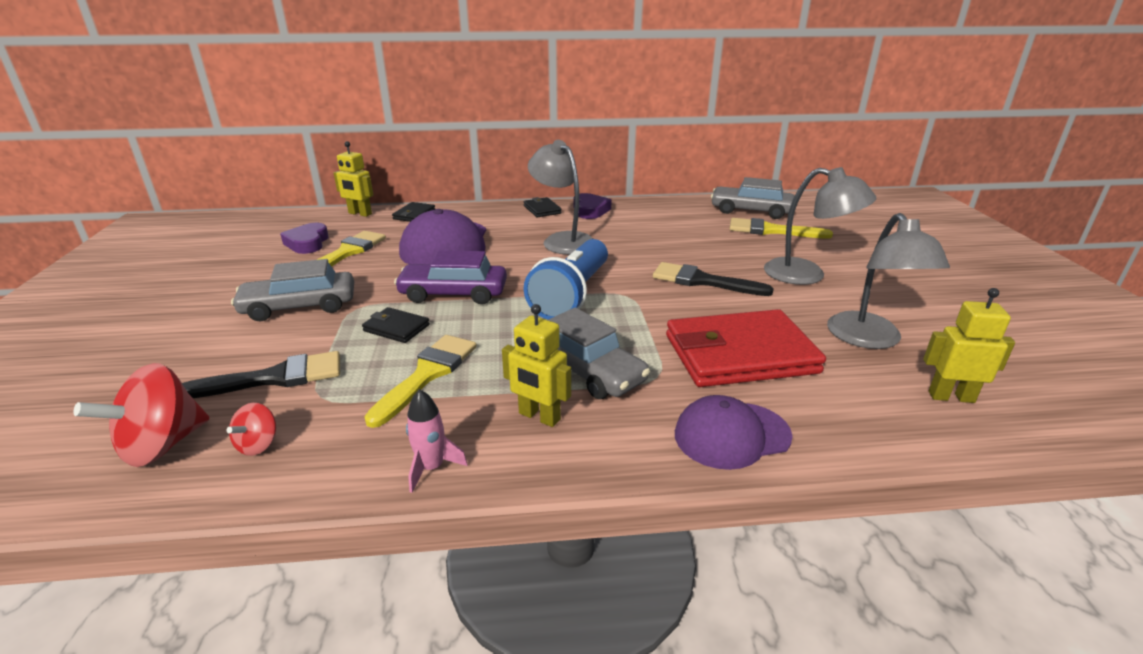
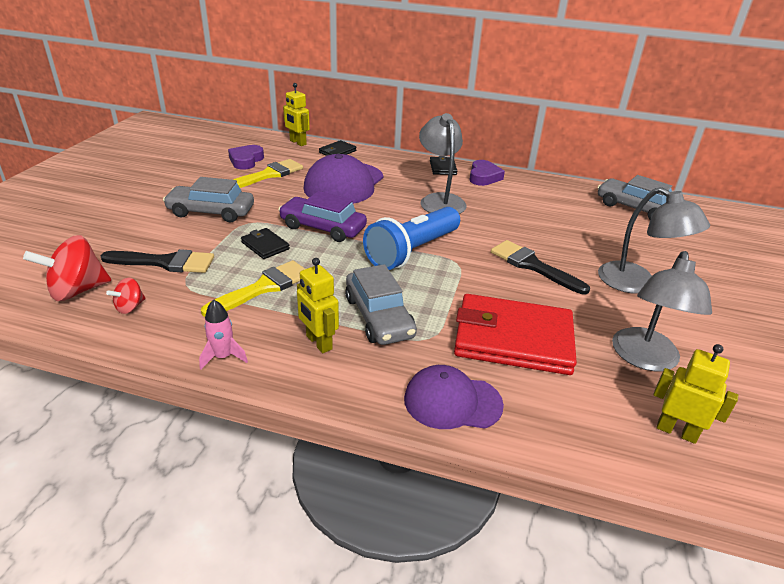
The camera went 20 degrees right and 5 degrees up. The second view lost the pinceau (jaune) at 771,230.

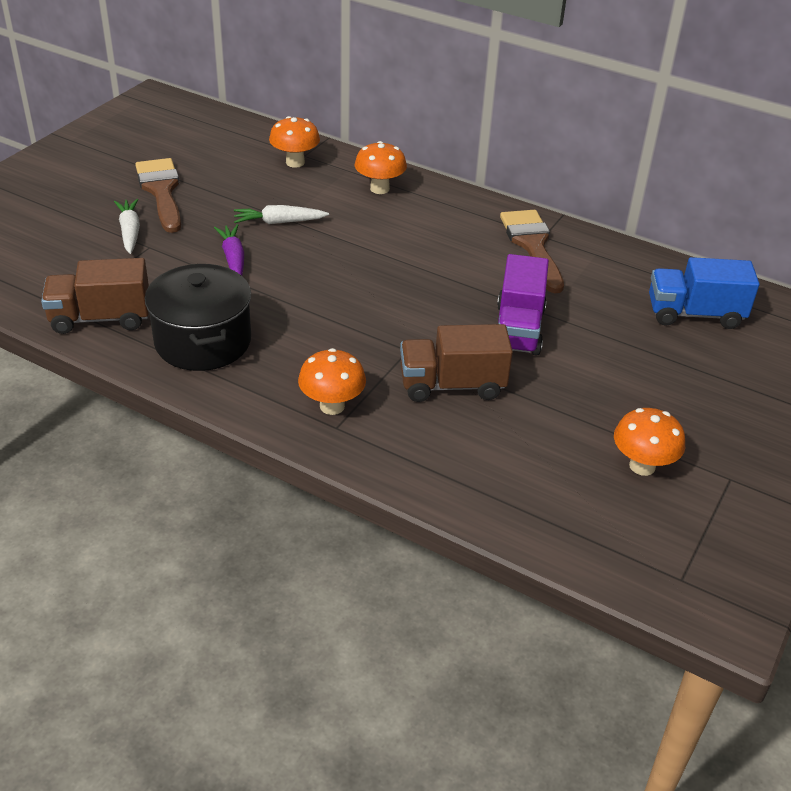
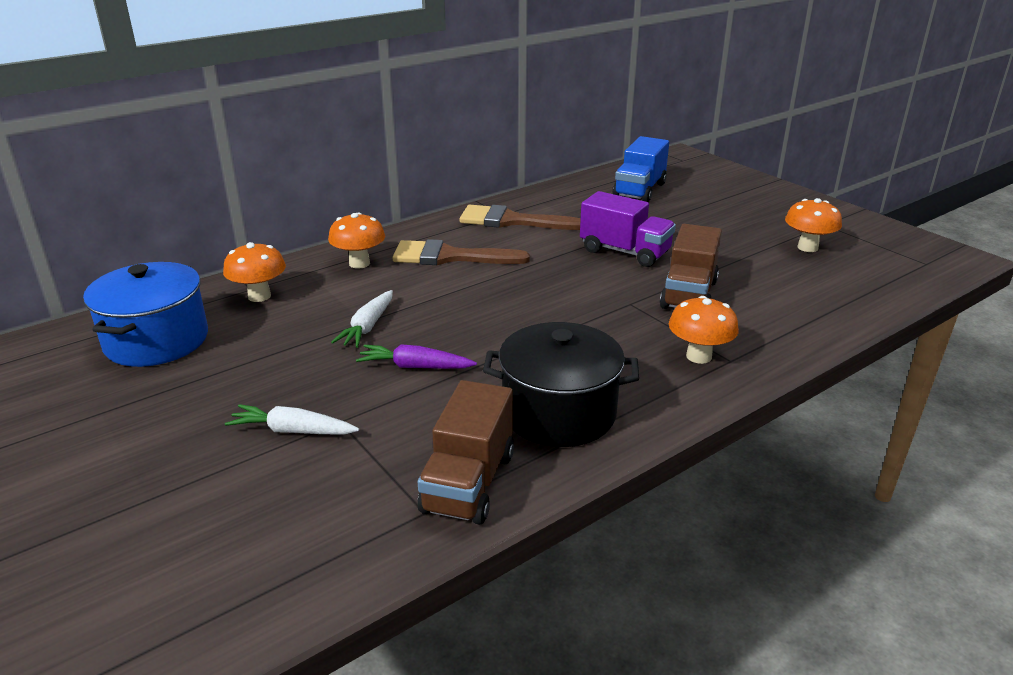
The camera went 65 degrees left and 10 degrees down. The pinceau (marron) ended up elsewhere, having gone from 161,191 to 450,257. The second view gained the marmite (bleu) at 156,341.

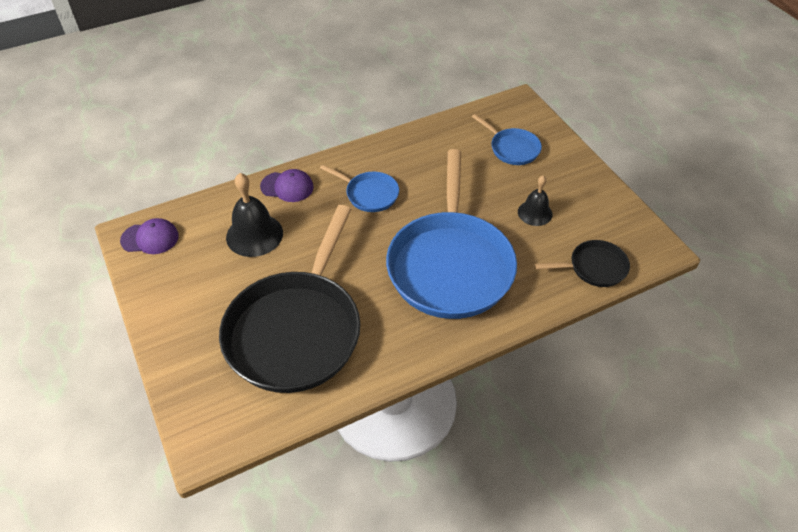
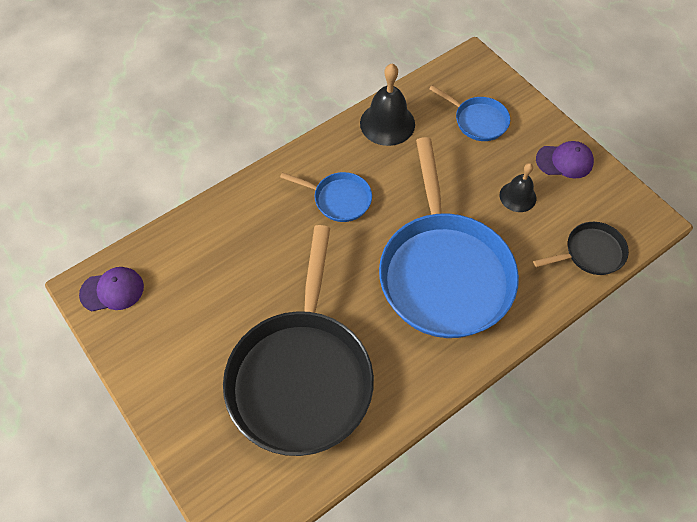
The camera went 10 degrees left and 10 degrees up. The cloche (noir) ended up elsewhere, having gone from 254,235 to 387,123. The casquette (violet) ended up elsewhere, having gone from 287,187 to 564,161.

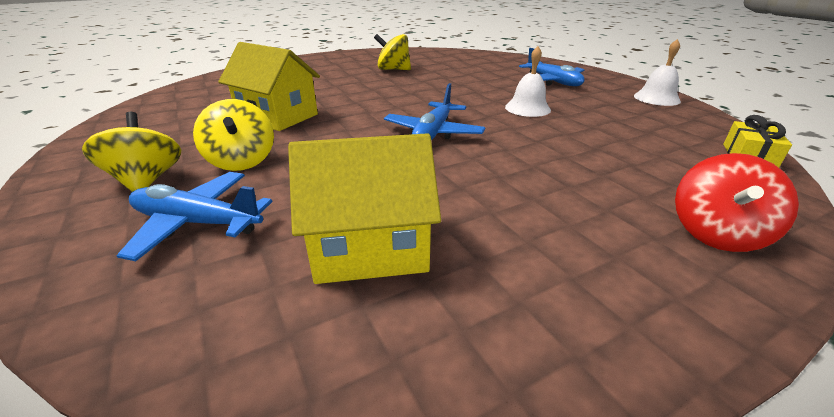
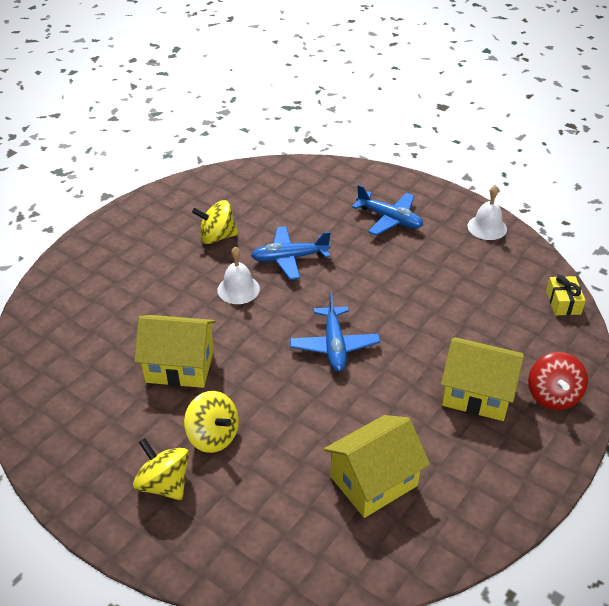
The camera went 25 degrees left and 10 degrees up. The avion (bleu) ended up elsewhere, having gone from 198,223 to 289,258. The cloche (blanc) ended up elsewhere, having gone from 527,108 to 238,289. The second view gained the maison (jaune) at 477,394.

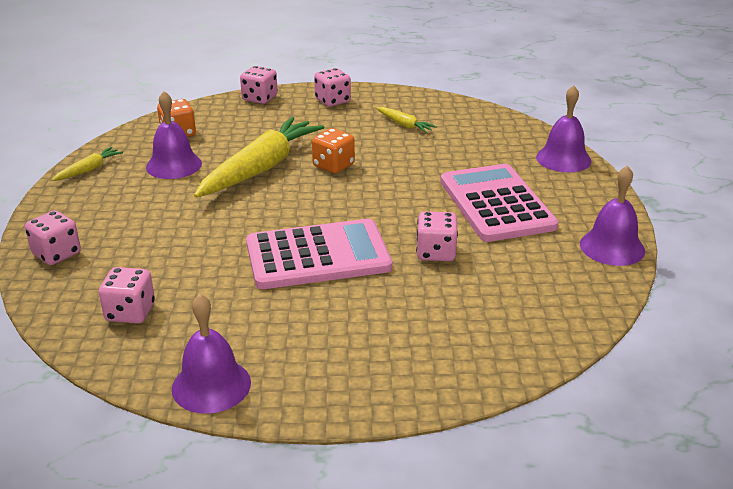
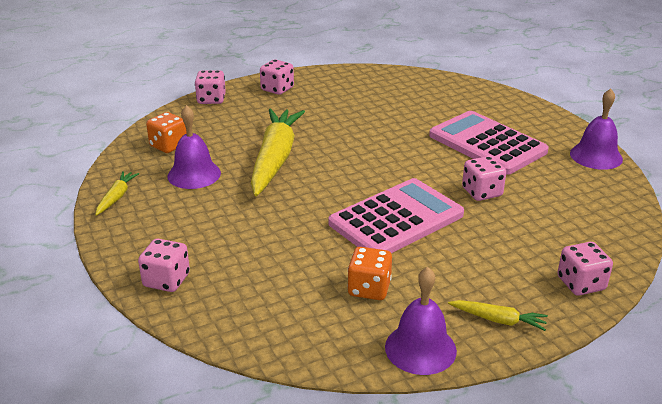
The camera went 25 degrees left and 0 degrees up. The dé (rose) ended up elsewhere, having gone from 130,312 to 581,284. The dé (orange) ended up elsewhere, having gone from 333,165 to 369,288. The carotte (jaune) ended up elsewhere, having gone from 404,125 to 498,320. The second view lost the cloche (violet) at 563,159.

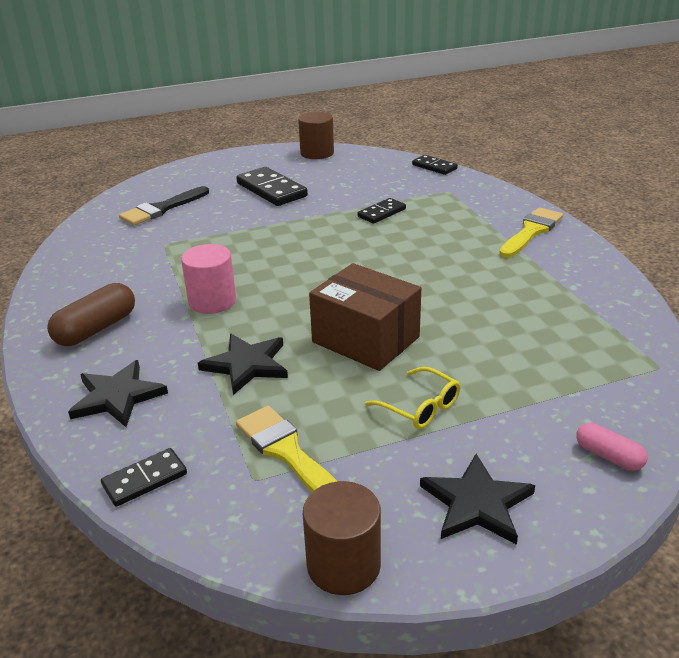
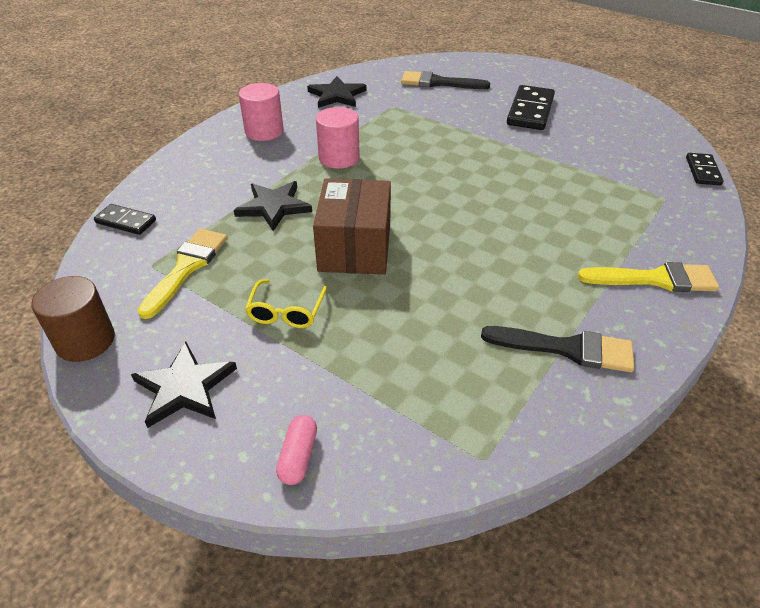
The camera went 55 degrees right and 10 degrees up. Where the gélule (marron) stood at 96,329, the cylindre (rose) came to stand at 264,131. The étoile (noir) ended up elsewhere, having gone from 117,397 to 337,95. The second view lost the cylindre (marron) at 317,153. The second view lost the domino (noir) at 381,213. The second view gained the pinceau (noir) at 566,349.

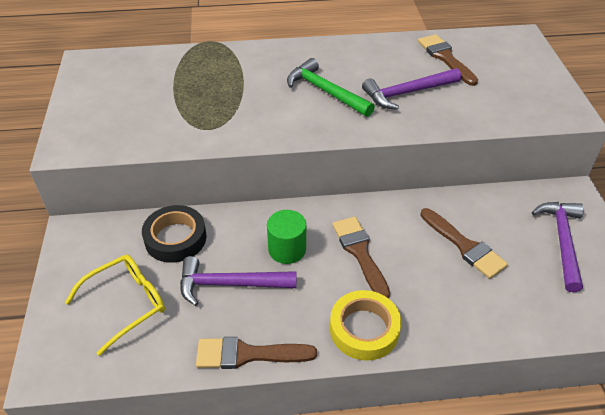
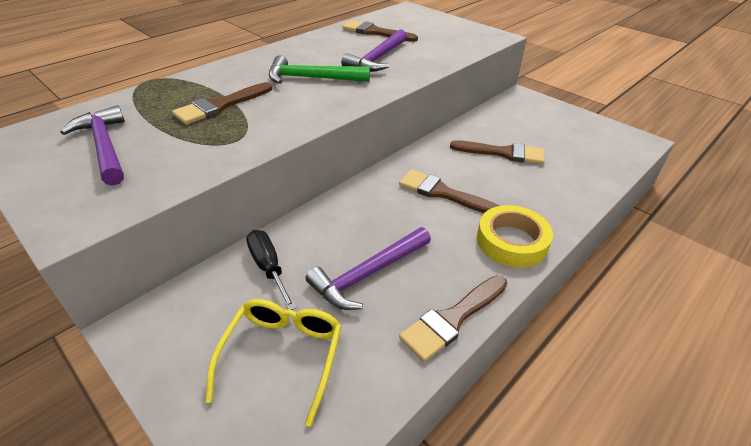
The camera went 40 degrees left and 5 degrees down. Where the ruban adhésif (noir) stood at 175,238, the tournevis (noir) came to stand at 268,267. The second view lost the cylindre (vert) at 287,249. The marteau (violet) ended up elsewhere, having gone from 562,241 to 105,146. The second view gained the pinceau (marron) at 220,106.

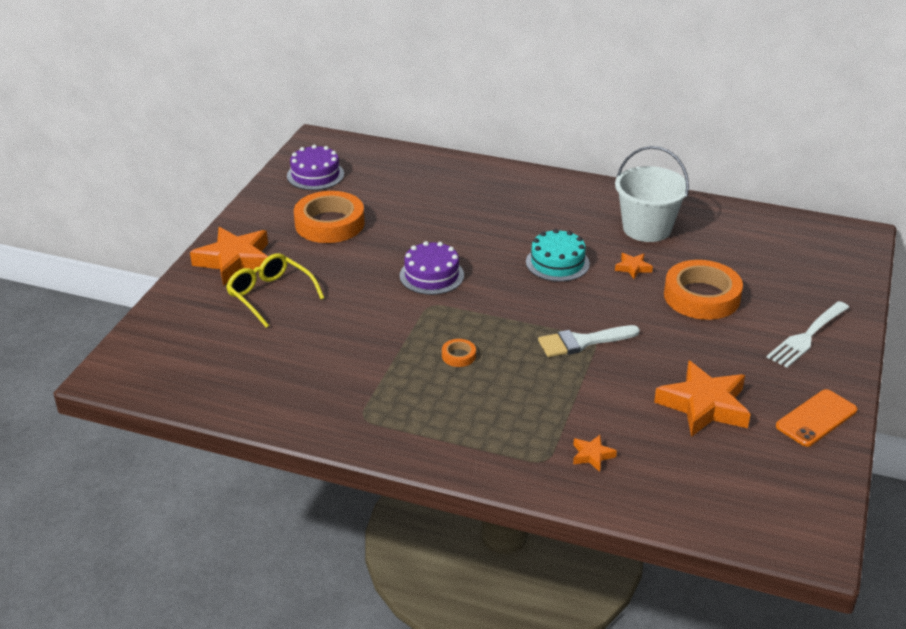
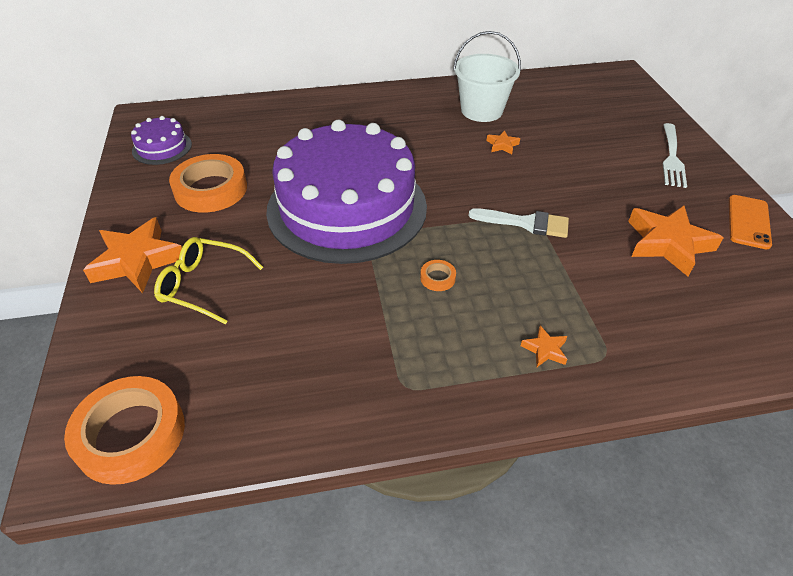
The camera went 30 degrees left and 10 degrees up. The size of the gâteau (violet) at 431,275 changed by a factor of 2.47. The second view lost the gâteau (turquoise) at 557,263. The pinceau (blanc) at 582,342 ended up facing another way, 120 degrees counterclockwise from before. The étoile (orange) ended up elsewhere, having gone from 592,455 to 545,350. The ruban adhésif (orange) ended up elsewhere, having gone from 701,296 to 131,434.

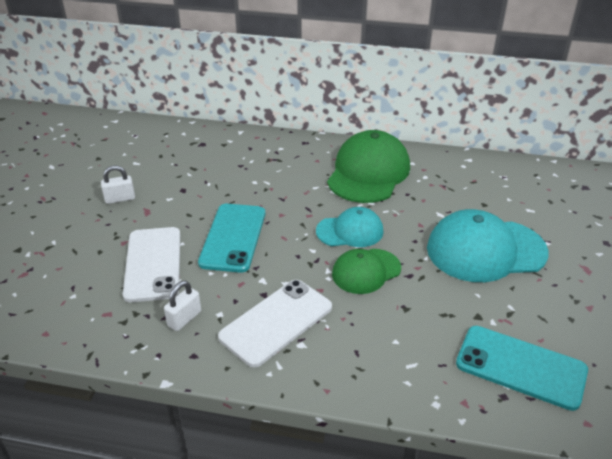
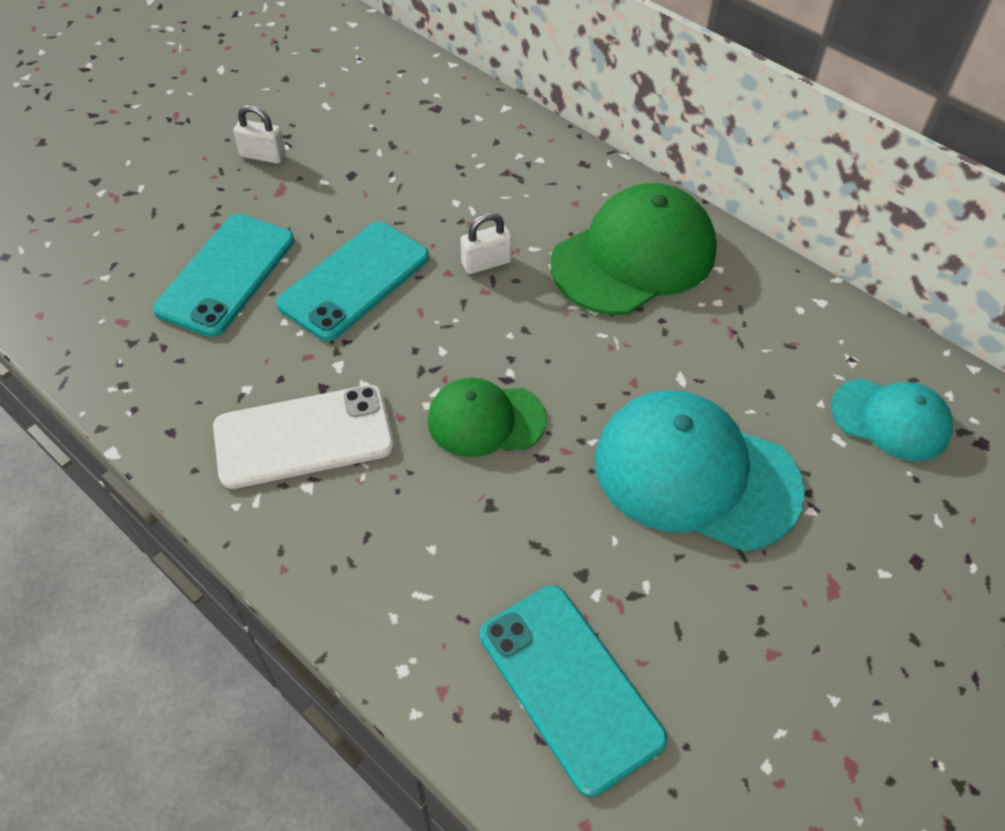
The camera went 30 degrees right and 15 degrees up. What was the téléphone (blanc) at 153,264 turned into the téléphone (turquoise) at 227,275. The cadenas (blanc) ended up elsewhere, having gone from 184,319 to 486,263. The casquette (turquoise) ended up elsewhere, having gone from 350,231 to 891,419.

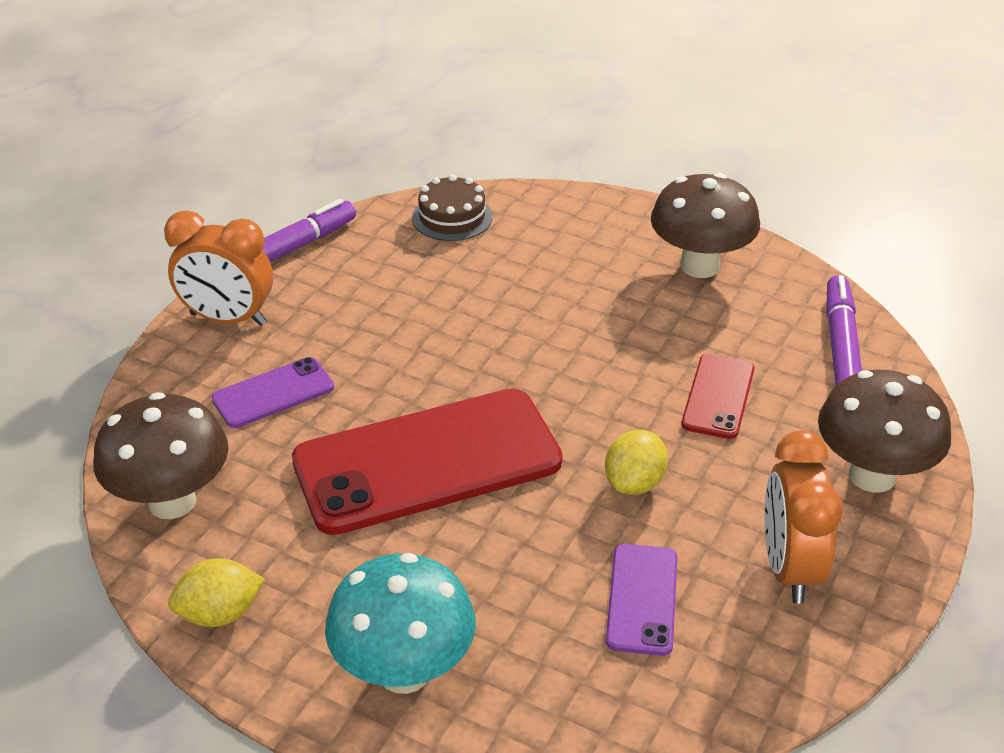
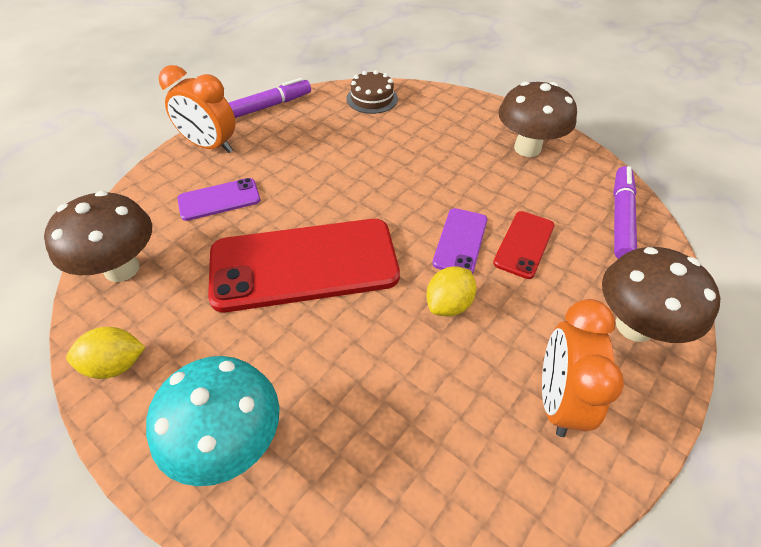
The camera went 10 degrees right and 10 degrees up. The téléphone (violet) ended up elsewhere, having gone from 642,599 to 460,241.

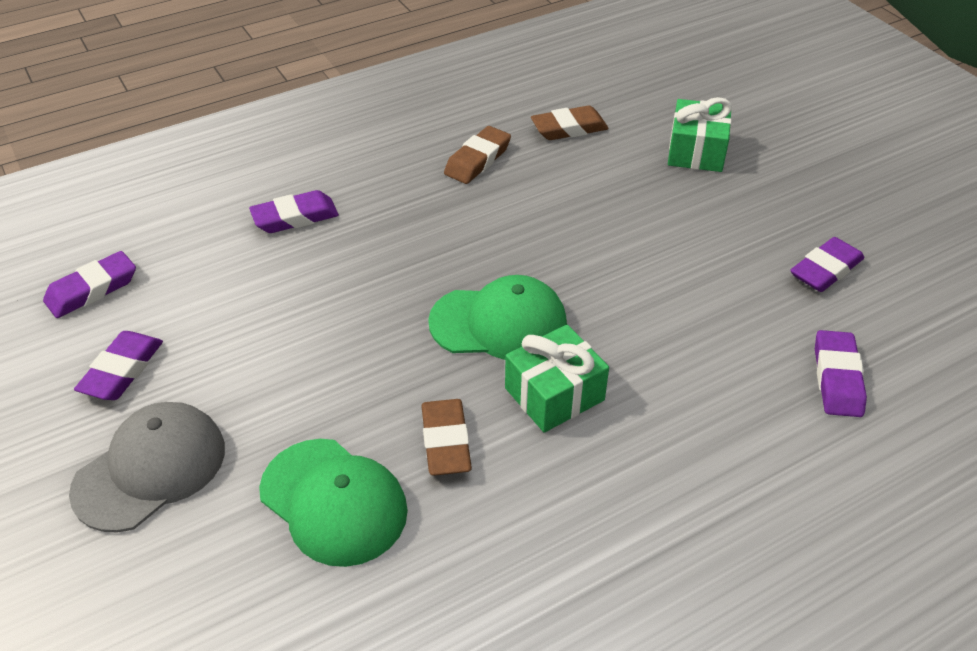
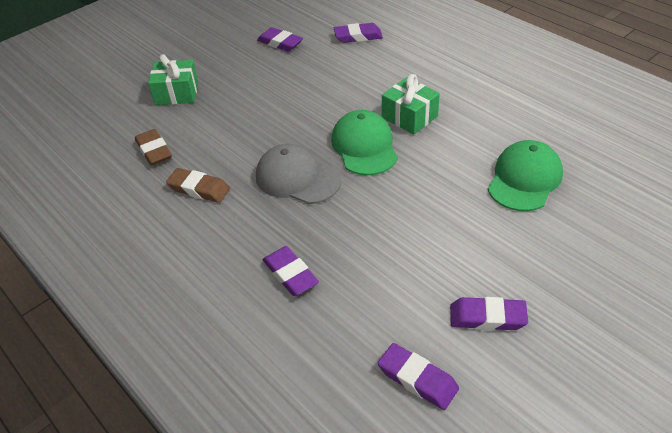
The camera went 100 degrees left and 0 degrees up. The casquette (gris) ended up elsewhere, having gone from 150,469 to 297,178. The second view lost the gomme (marron) at 445,441.

